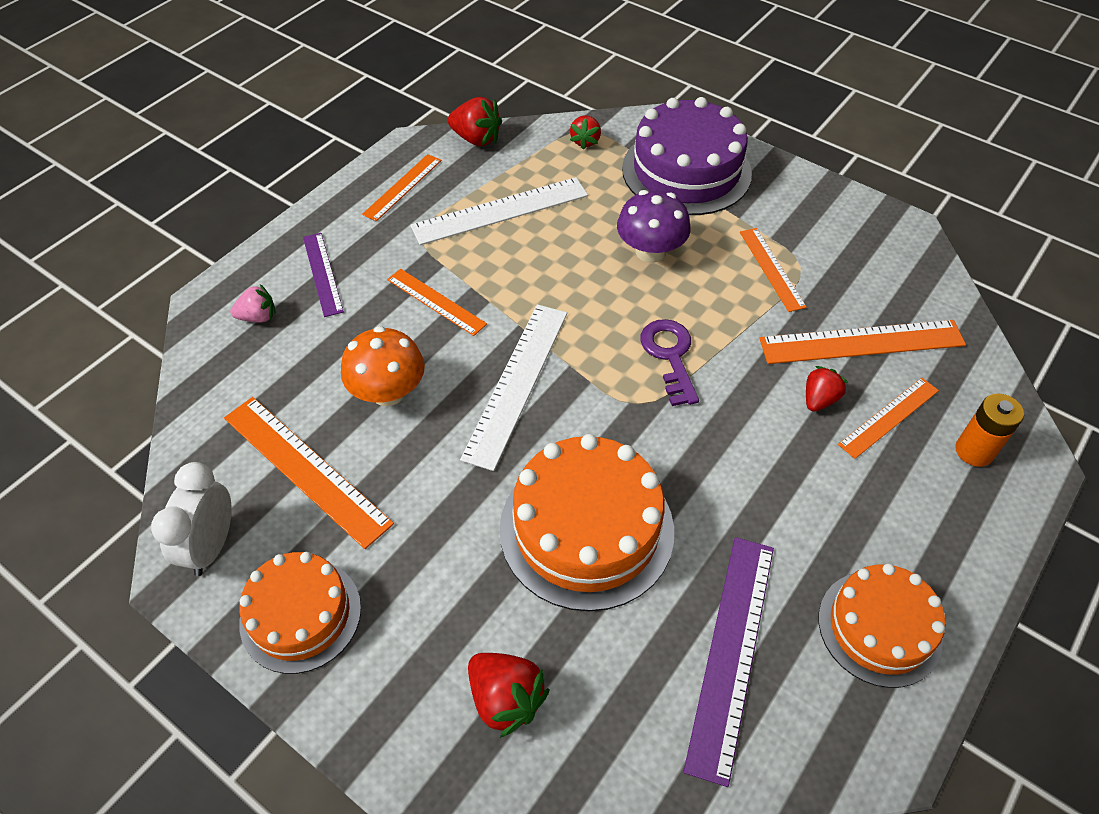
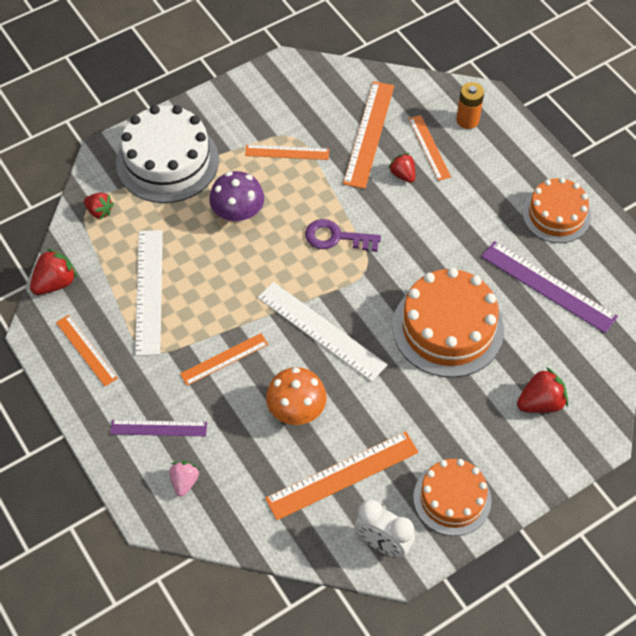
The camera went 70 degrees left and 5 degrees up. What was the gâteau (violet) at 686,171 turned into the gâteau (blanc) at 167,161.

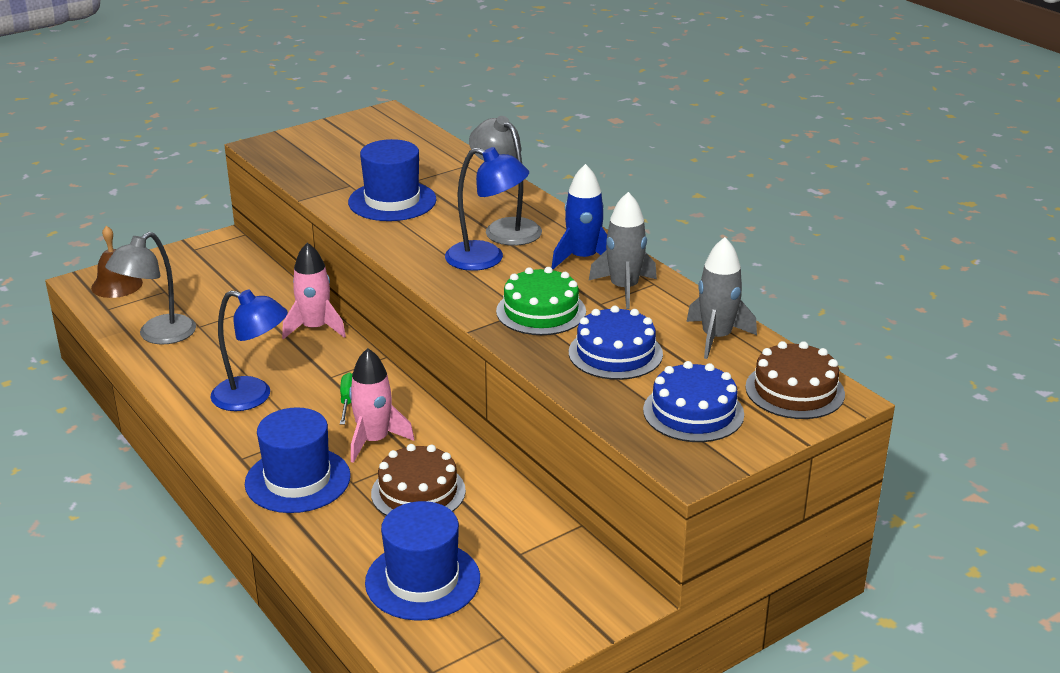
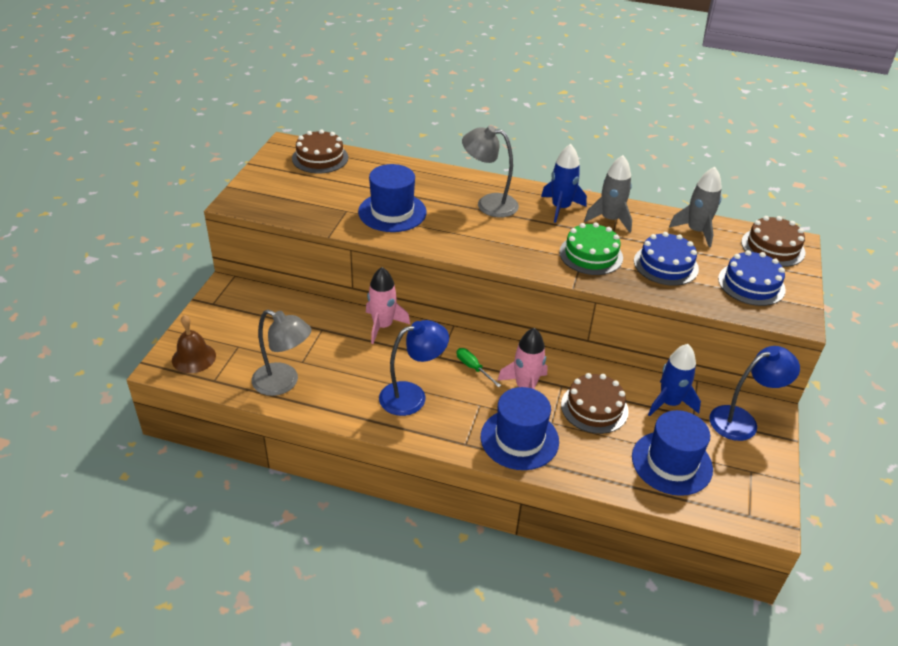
The camera went 40 degrees left and 10 degrees up. The lampe (gris) at 158,336 ended up facing another way, 60 degrees counterclockwise from before. The lampe (bleu) ended up elsewhere, having gone from 486,259 to 742,420. The second view gained the gâteau (marron) at 320,158. The second view gained the fusée (bleu) at 669,403.

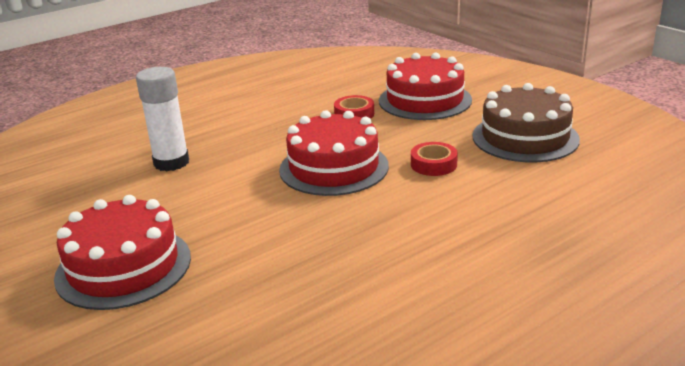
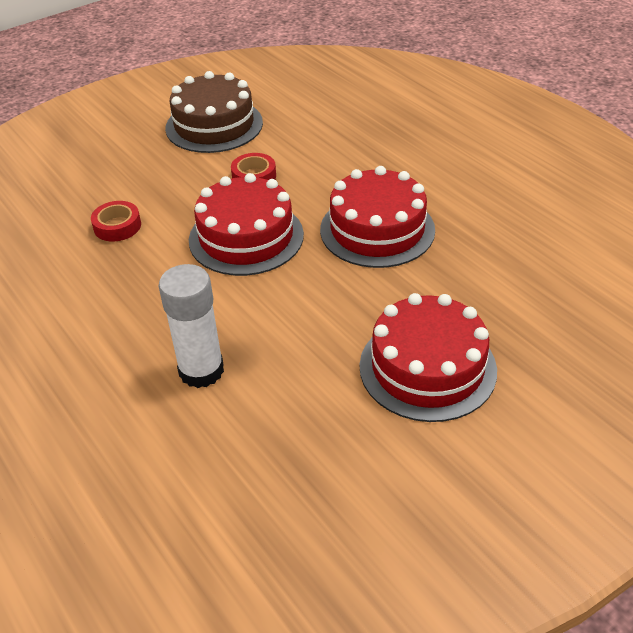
The camera went 90 degrees left and 15 degrees up. The gâteau (rouge) ended up elsewhere, having gone from 425,100 to 377,230.

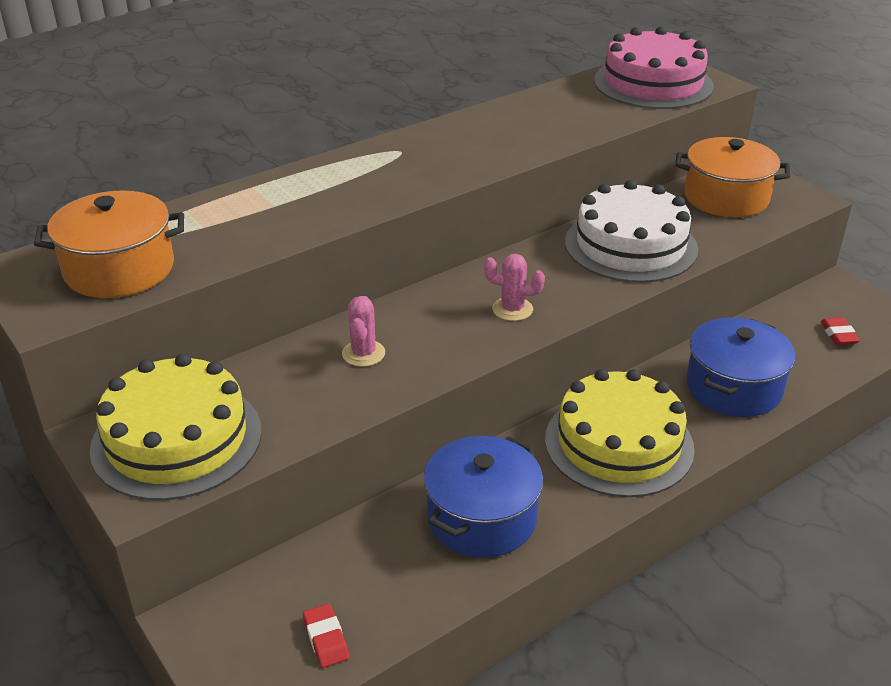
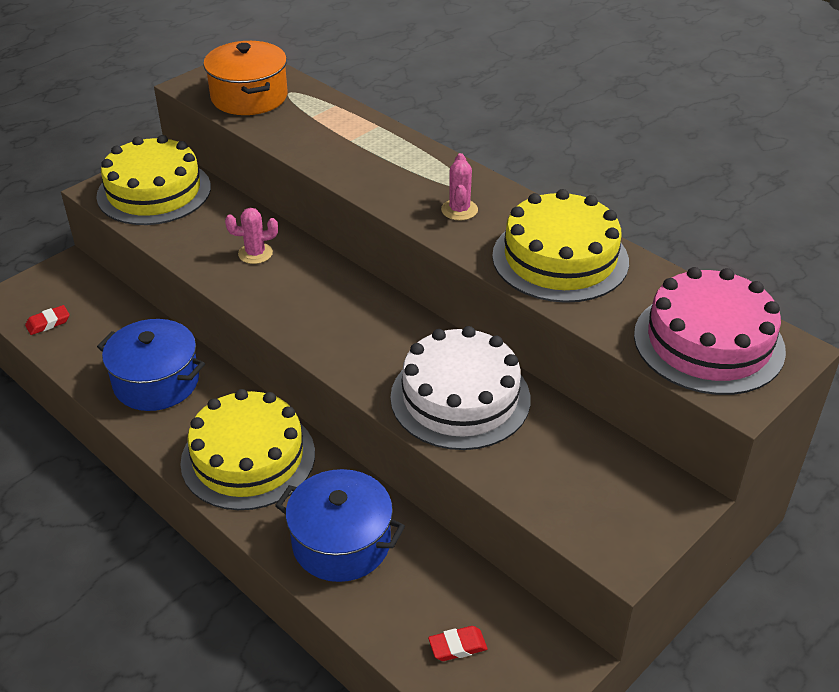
The camera went 80 degrees right and 5 degrees up. The cactus (rose) ended up elsewhere, having gone from 512,309 to 459,210. The second view lost the marmite (orange) at 726,197. The second view gained the gâteau (jaune) at 560,258.

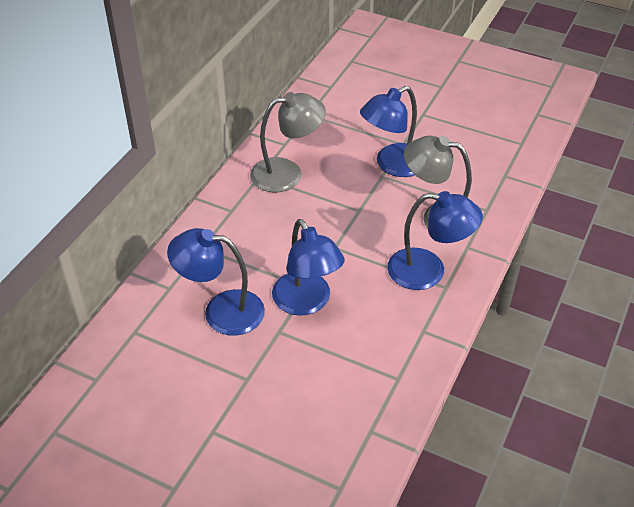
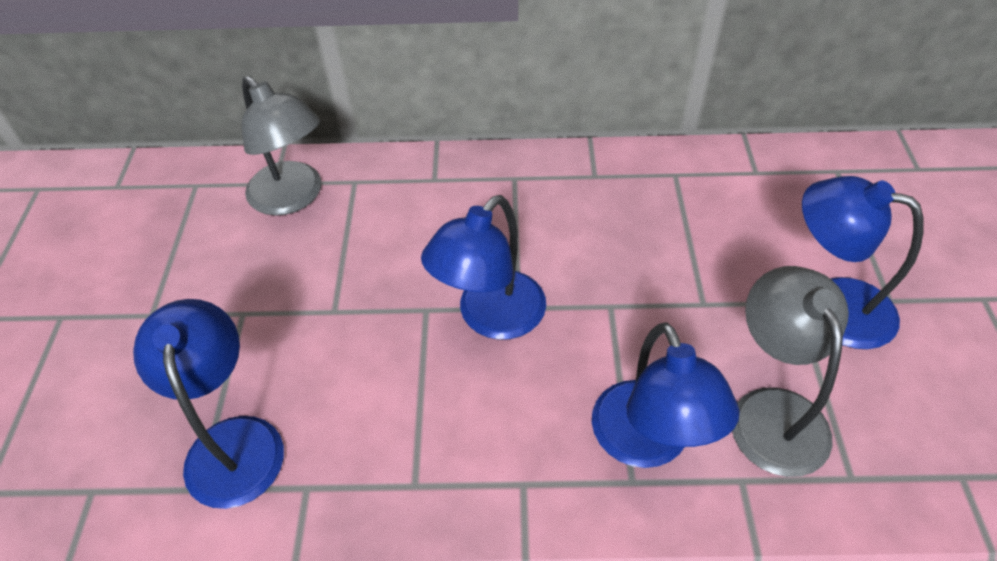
The camera went 65 degrees right and 5 degrees up. The lampe (bleu) ended up elsewhere, having gone from 221,311 to 232,441. The lampe (gris) ended up elsewhere, having gone from 287,173 to 293,198.

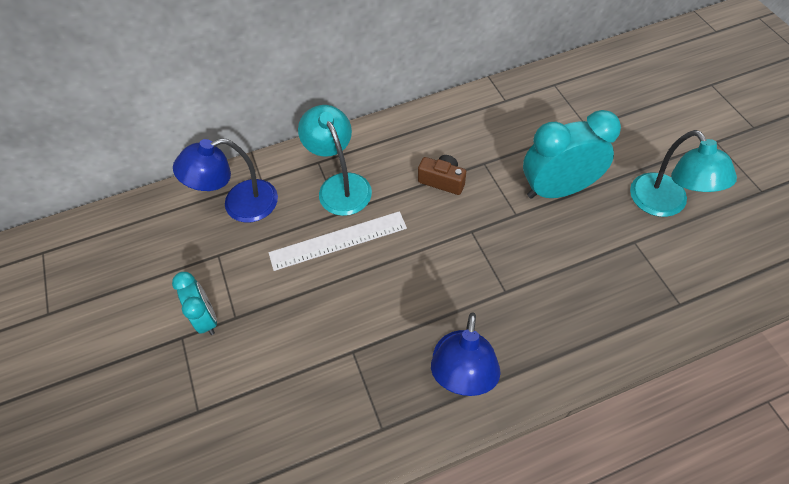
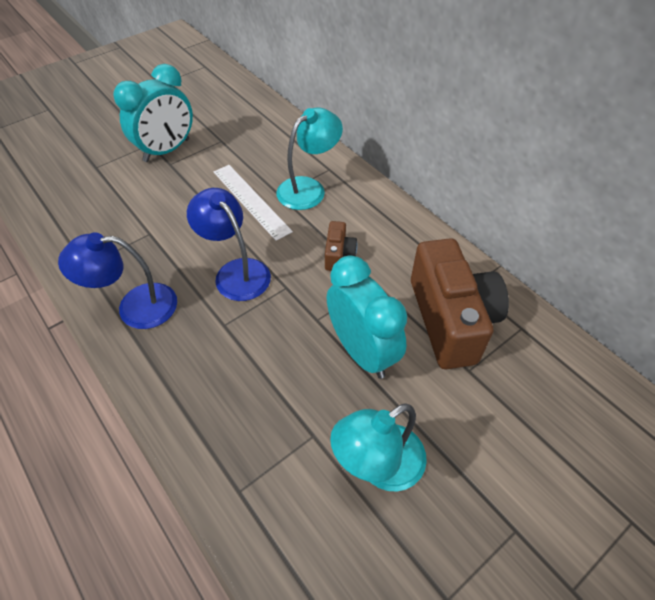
The camera went 70 degrees right and 5 degrees down. The size of the réveil (turquoise) at 207,318 changed by a factor of 1.73. The lampe (bleu) ended up elsewhere, having gone from 239,205 to 236,272. The second view gained the appareil photo (marron) at 451,319.

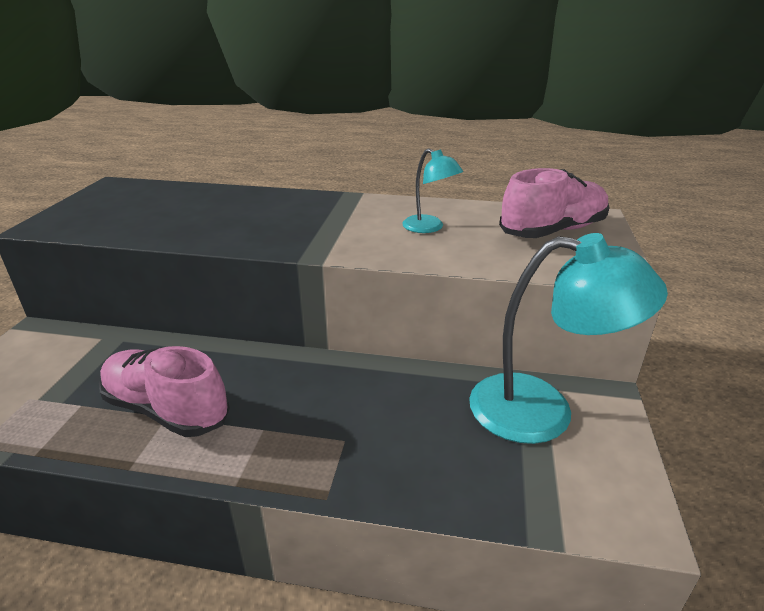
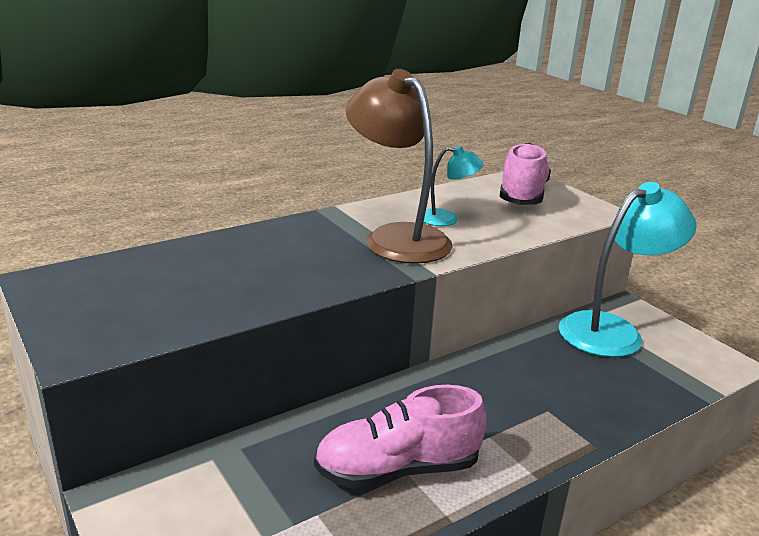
The camera went 45 degrees left and 5 degrees down. The second view gained the lampe (marron) at 396,237.

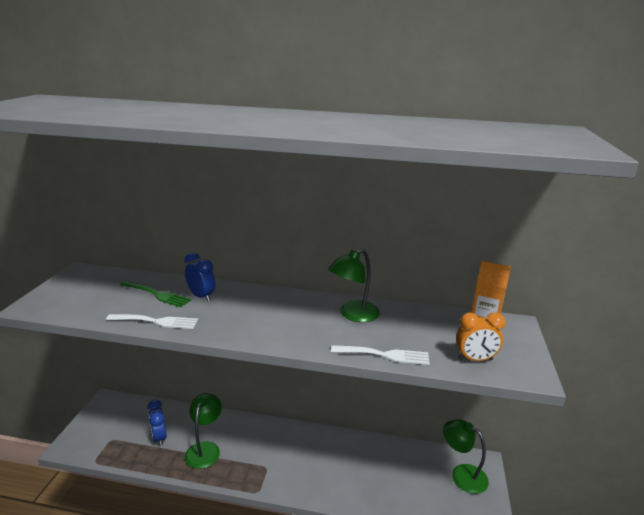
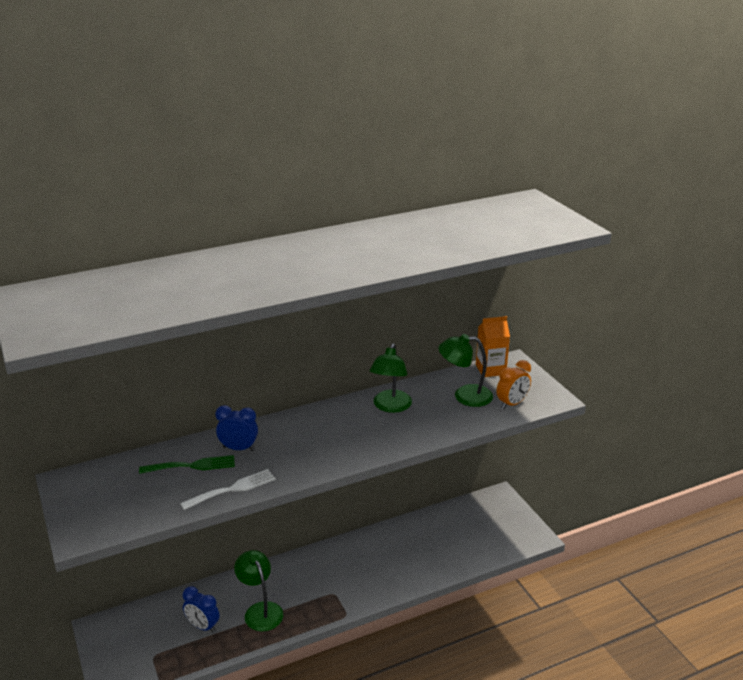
The camera went 35 degrees left and 5 degrees up. The second view lost the fourchette (blanc) at 384,355. The lampe (vert) ended up elsewhere, having gone from 462,474 to 464,396.

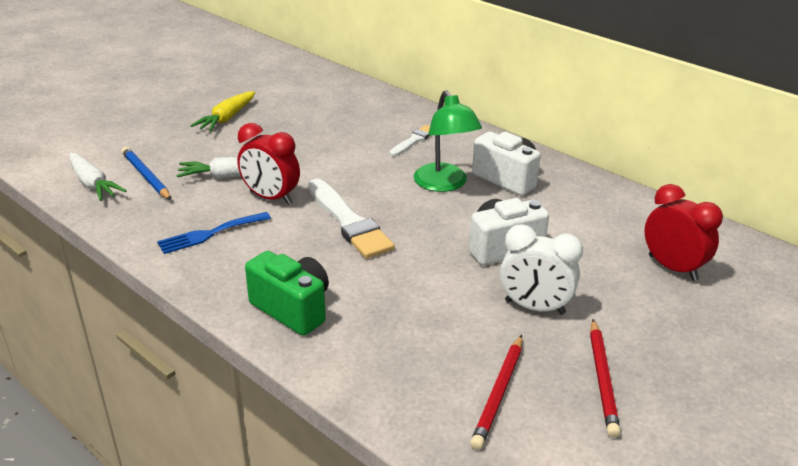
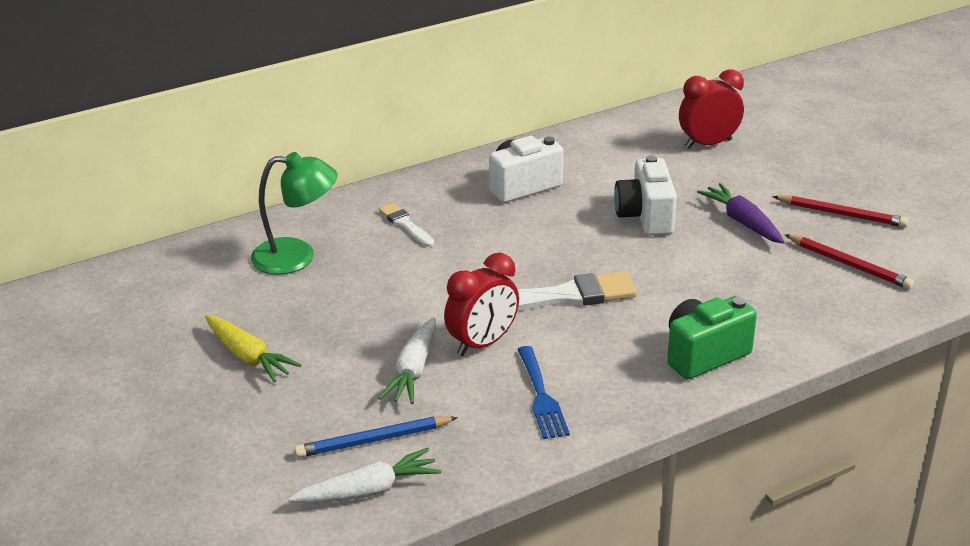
The camera went 70 degrees left and 0 degrees up. The lampe (vert) ended up elsewhere, having gone from 444,184 to 297,257. Where the réveil (blanc) stood at 534,307, the carotte (violet) came to stand at 742,222.

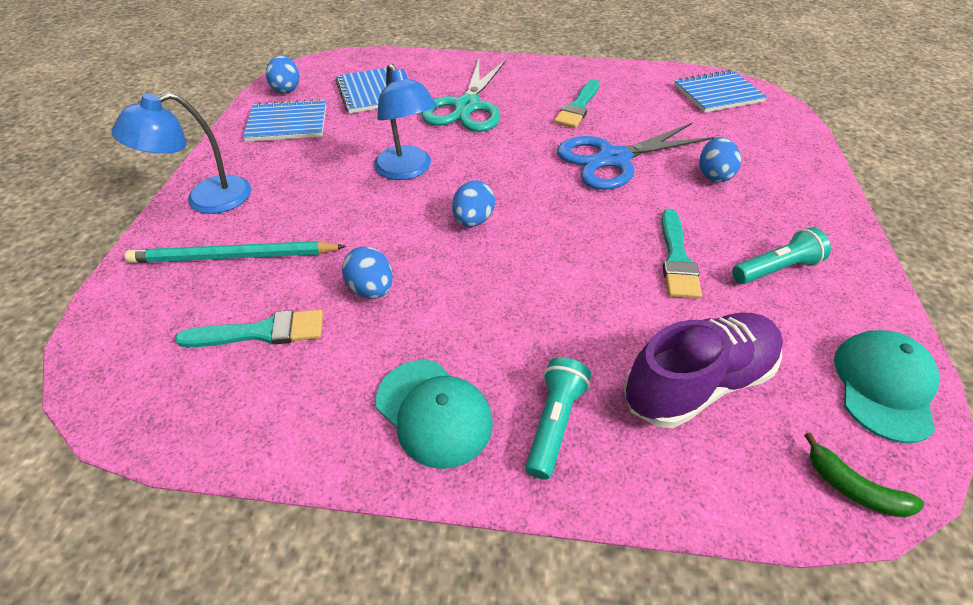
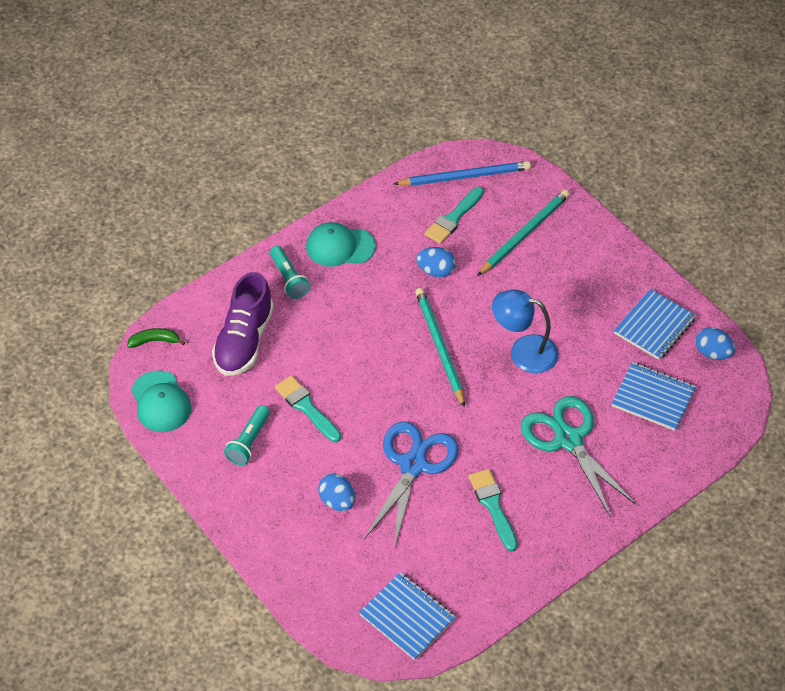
The camera went 135 degrees right and 5 degrees up. The second view lost the lampe (bleu) at 206,199. Where the œuf (bleu) stood at 473,220, the crayon (turquoise) came to stand at 439,347. The carnet (bleu) at 717,94 ended up facing another way, 75 degrees counterclockwise from before. The second view gained the crayon (bleu) at 465,176.

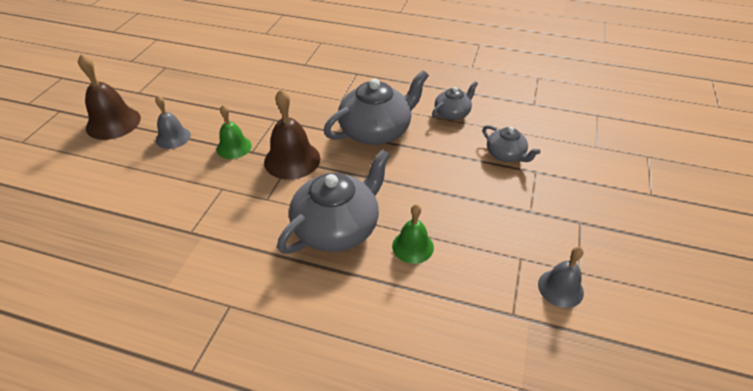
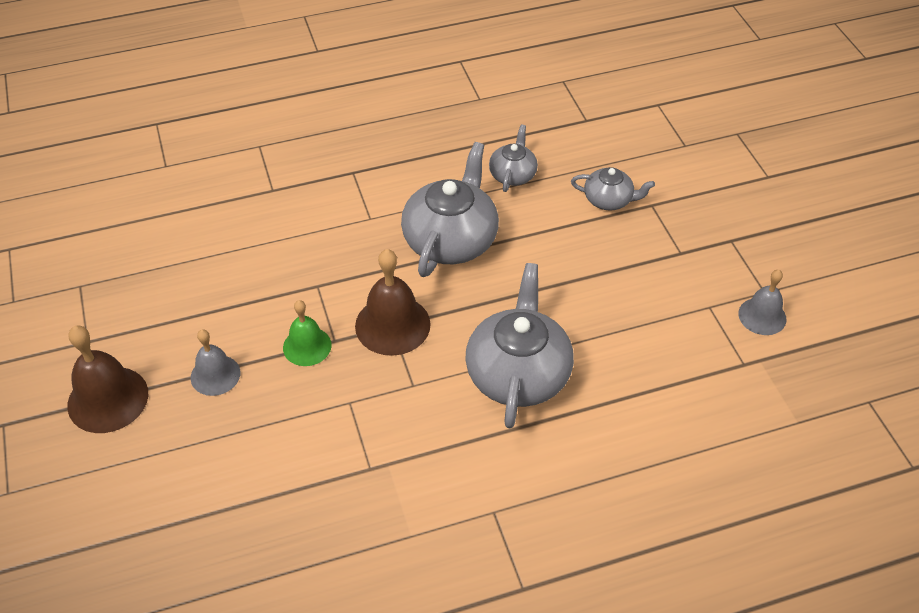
The camera went 35 degrees left and 5 degrees up. The second view lost the cloche (vert) at 413,246.

